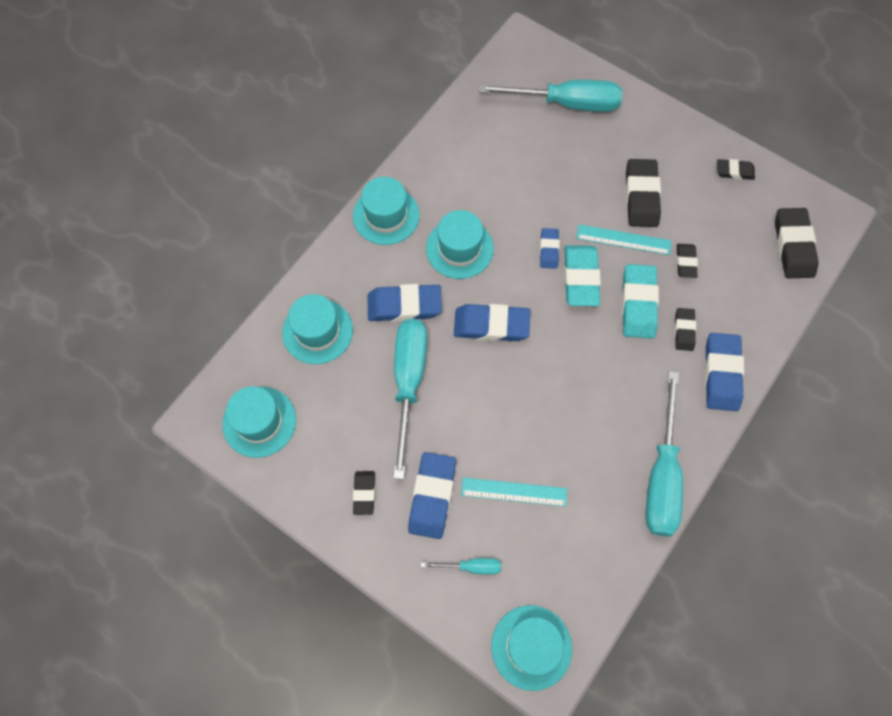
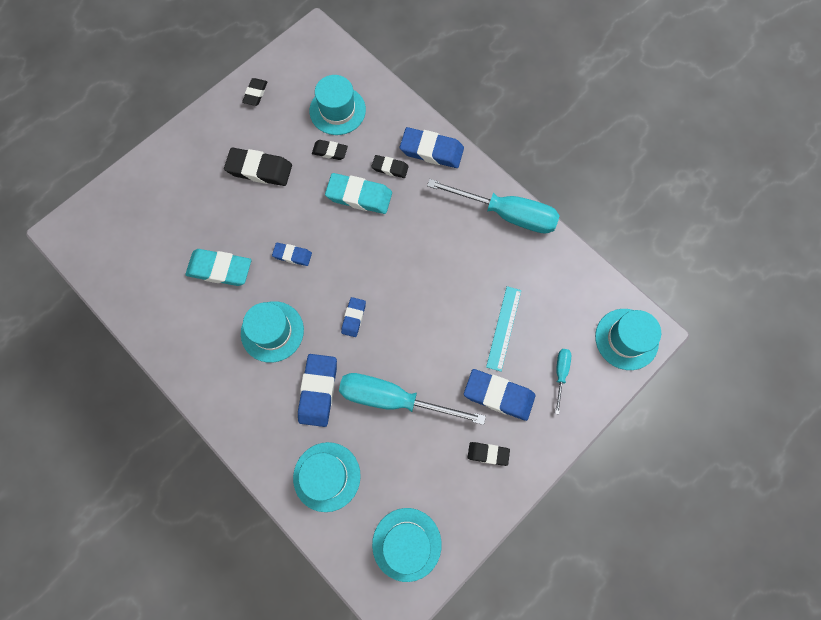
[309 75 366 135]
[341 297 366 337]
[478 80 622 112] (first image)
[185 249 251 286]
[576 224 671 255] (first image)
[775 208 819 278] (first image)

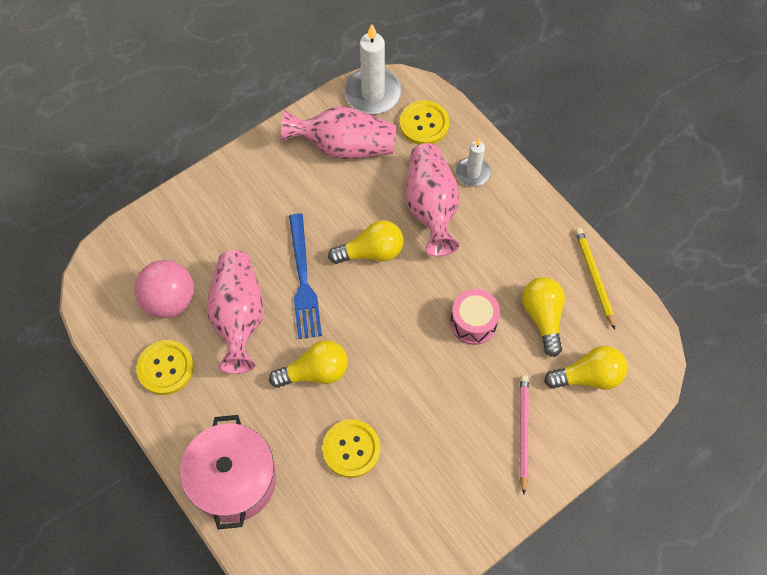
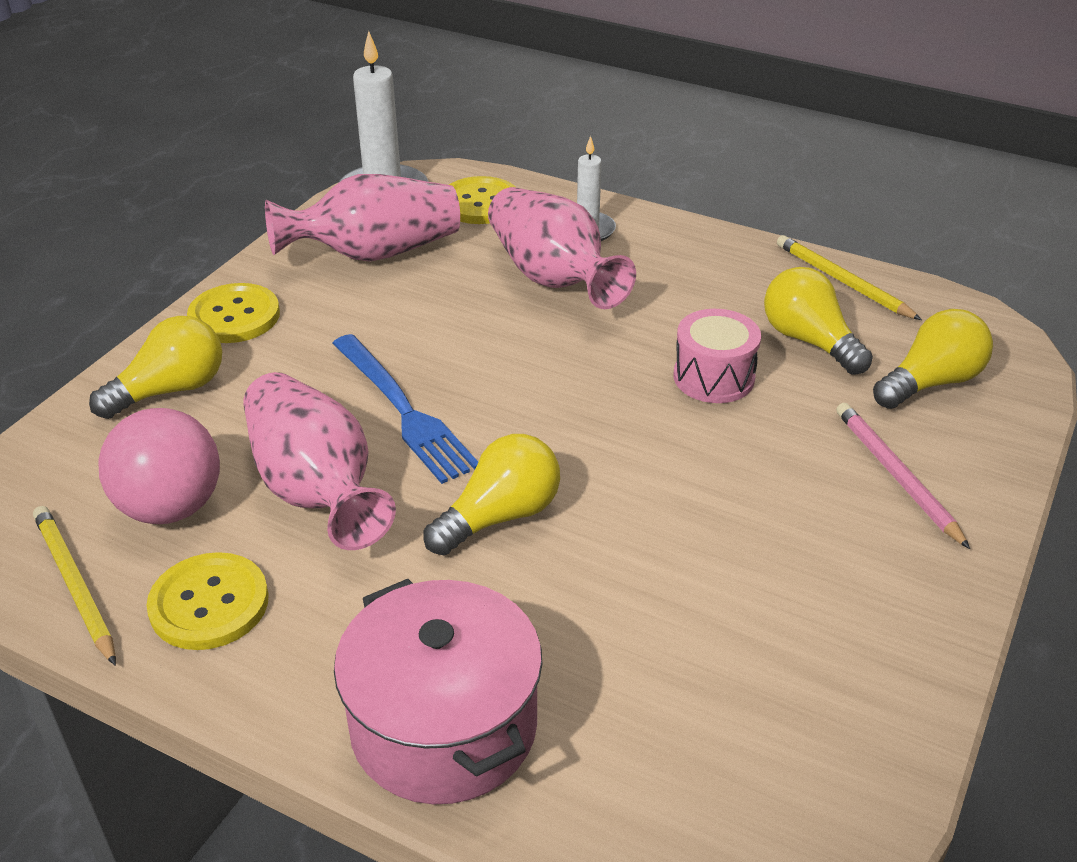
[187 283 280 343]
[89 316 222 419]
[33 506 116 666]

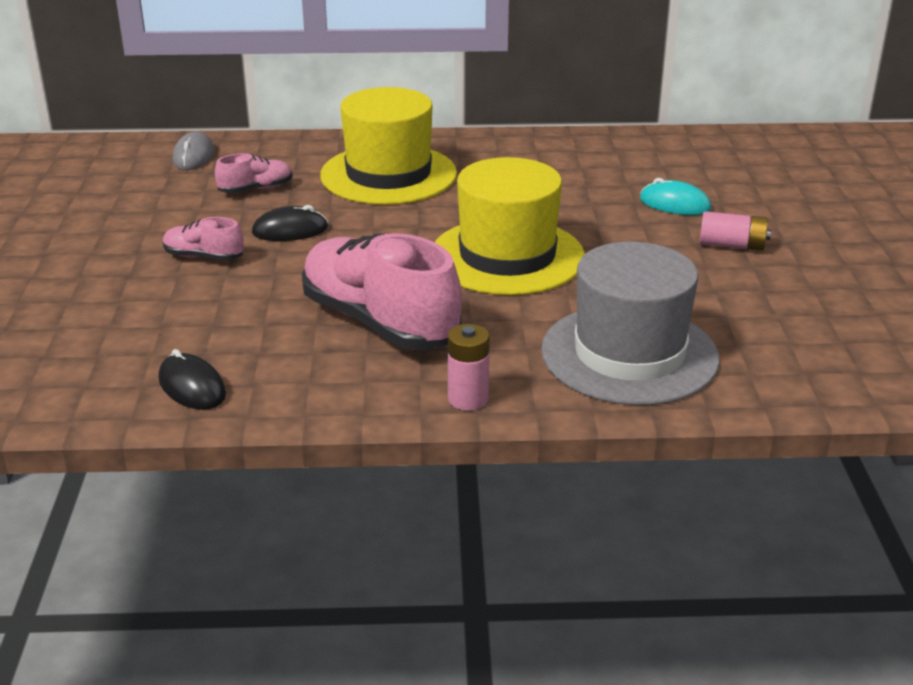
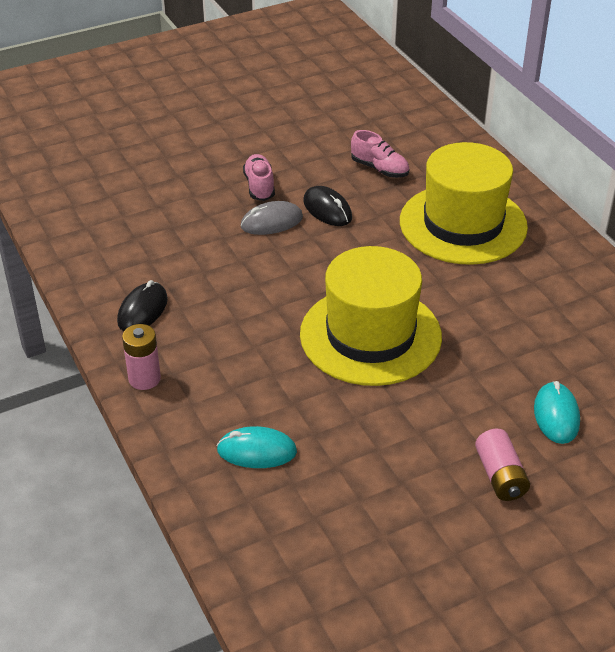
[117 280 168 331]
[241 201 303 235]
[302 233 462 350] (first image)
[217 426 297 468]

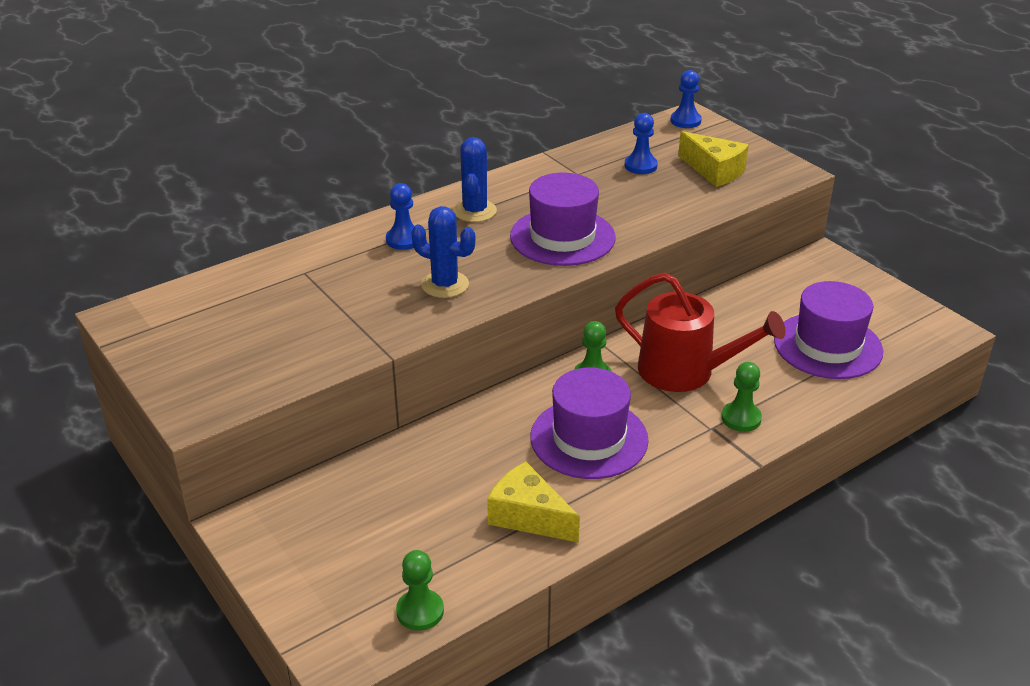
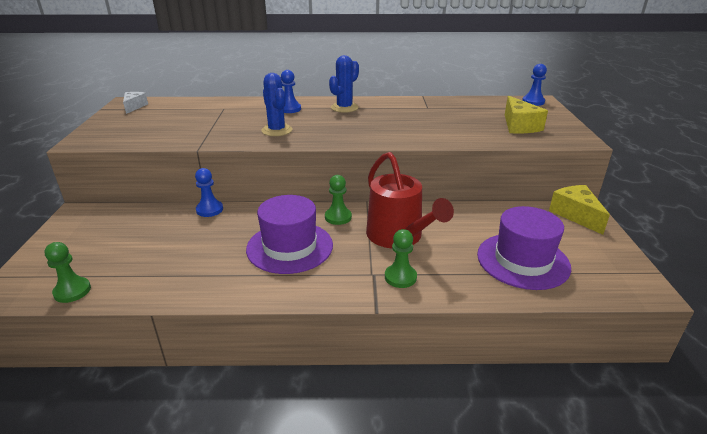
[549 185 610 235]
[510 172 616 266] (first image)
[195 168 223 217]
[123 92 148 114]

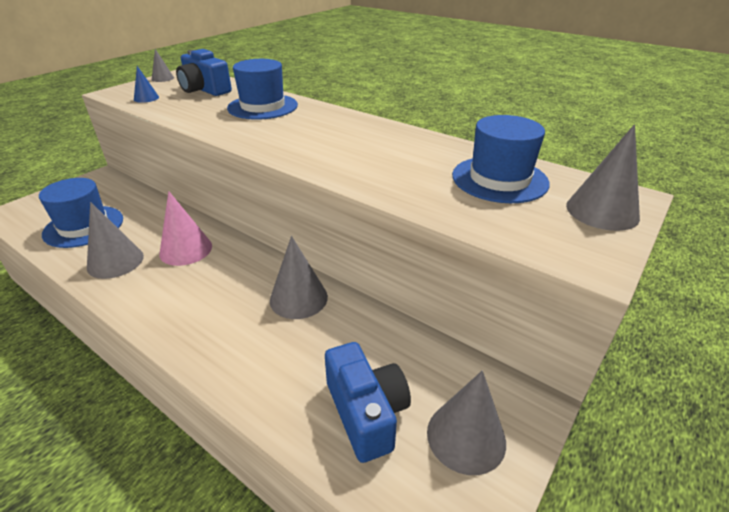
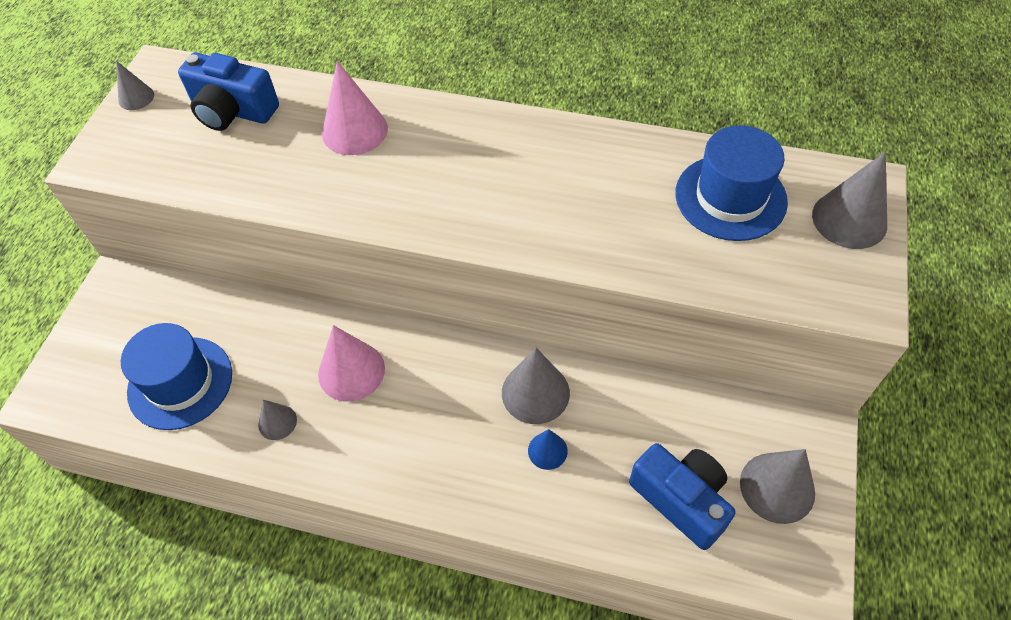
[258 400 297 440]
[528 429 568 470]
[322 61 388 155]

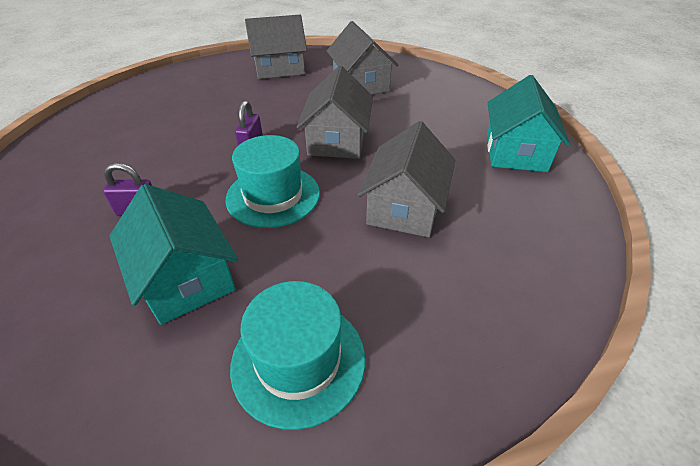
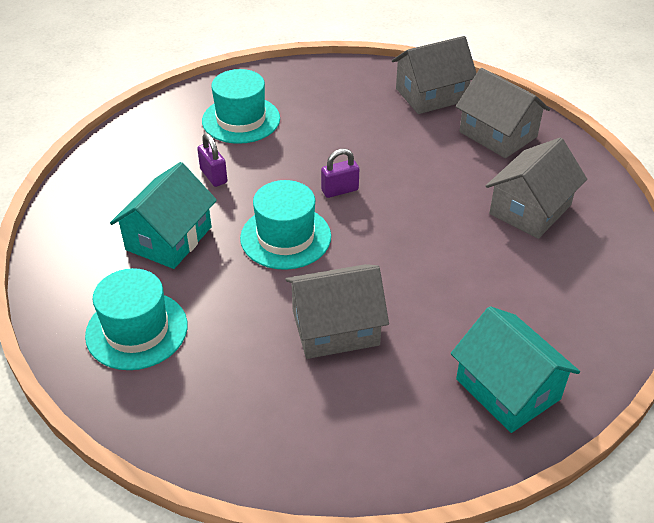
[392 36 477 114]
[451 306 580 433]
[202 69 280 144]

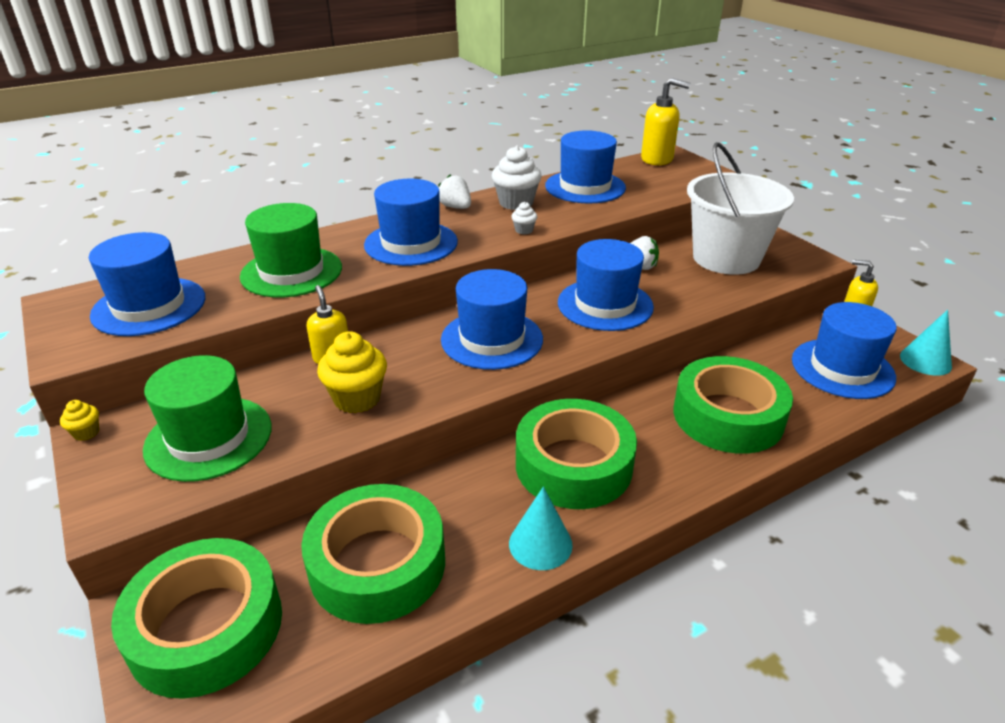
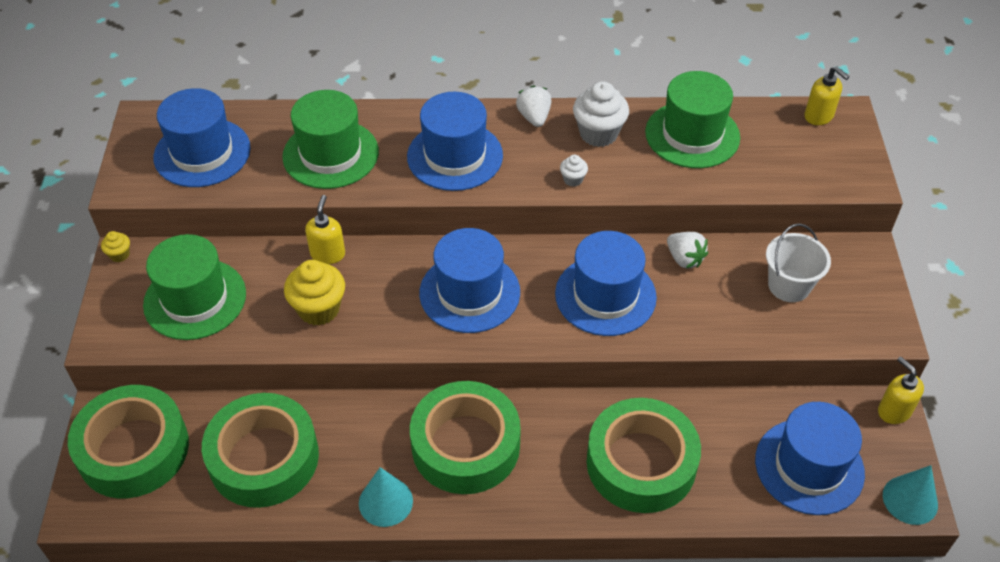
[645 71 740 168]
[805 66 850 125]
[766 223 831 302]

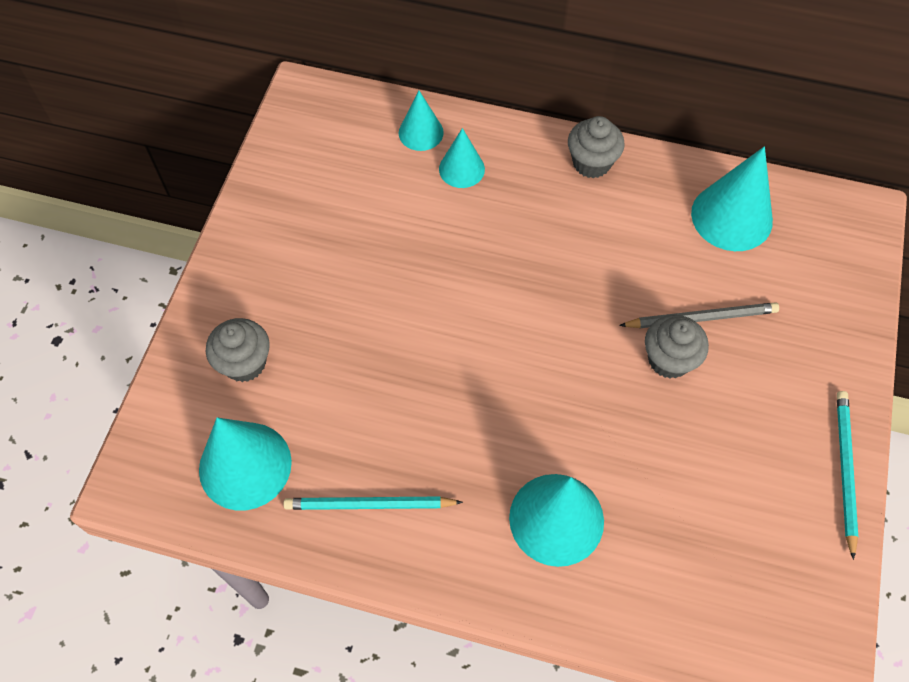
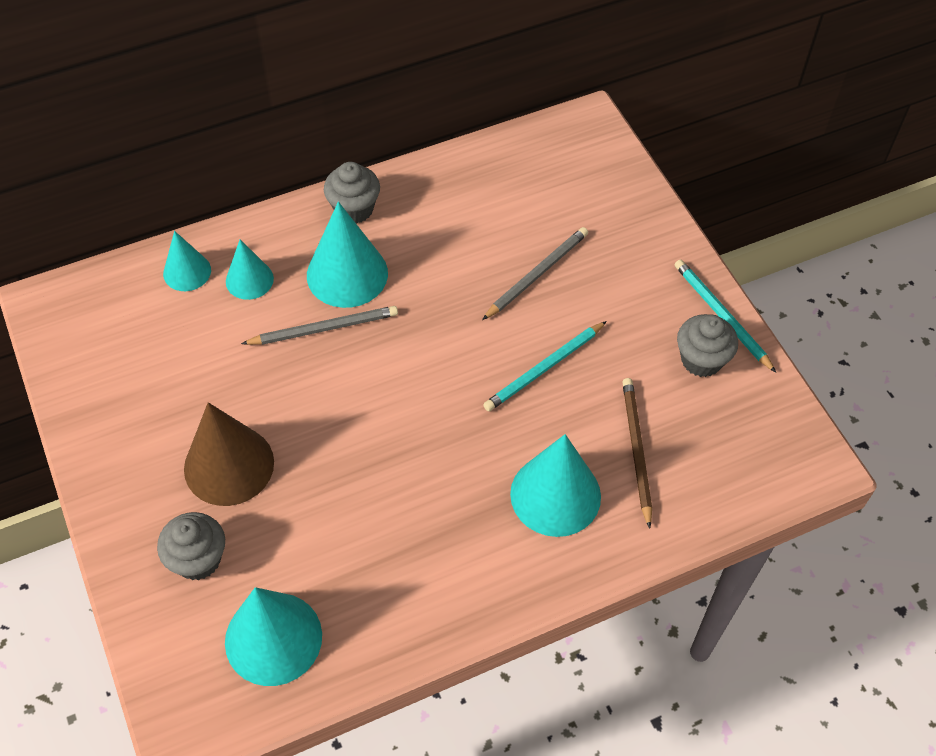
[483 321 607 411]
[677 314 738 377]
[307 202 388 308]
[184 402 274 506]
[241 306 398 345]
[622 378 652 529]

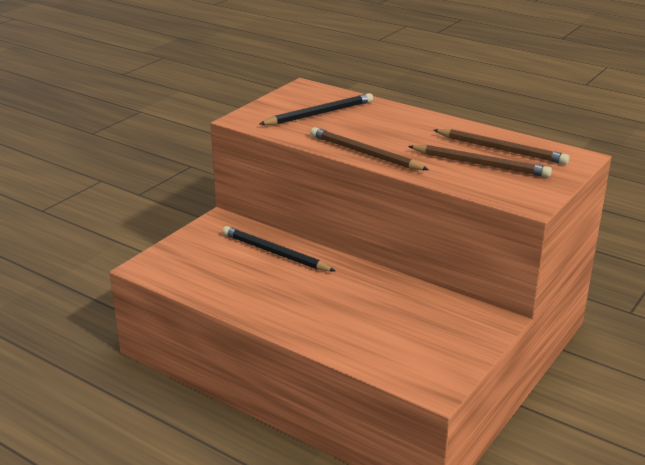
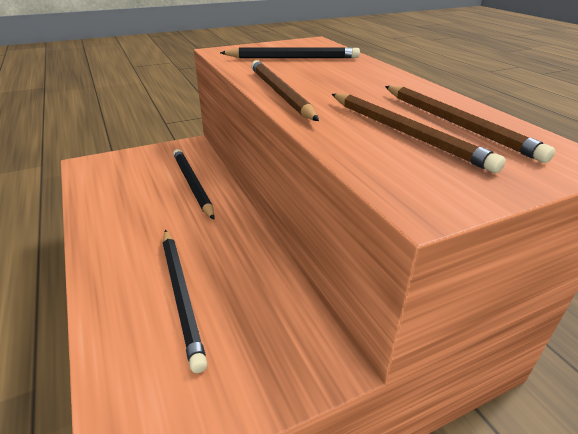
[163 230 208 373]

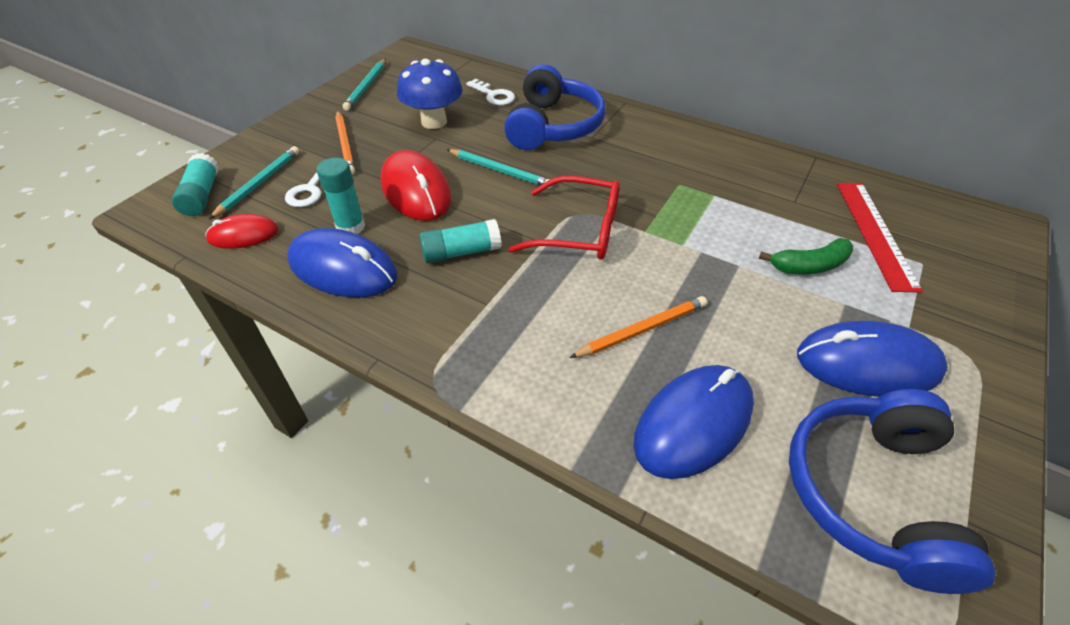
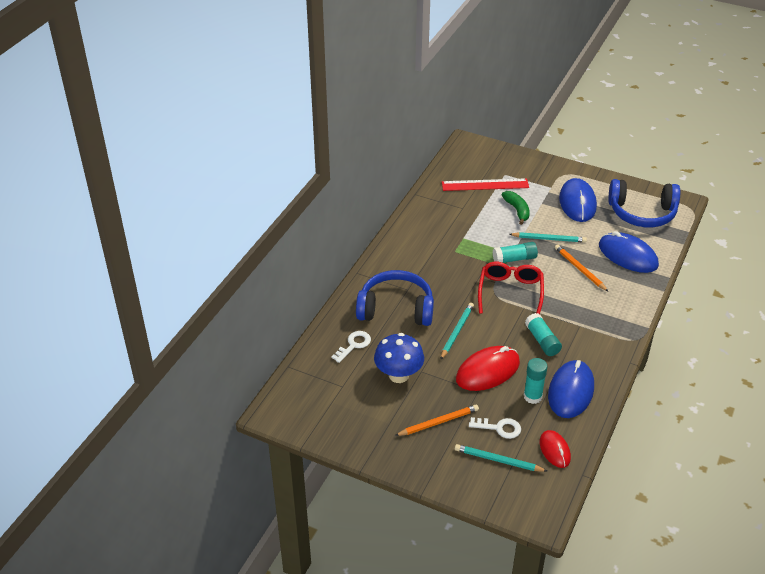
[493 242 538 263]
[509 232 587 243]

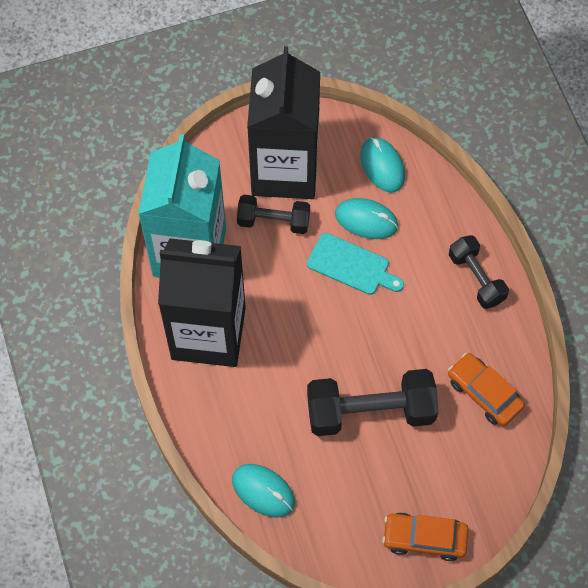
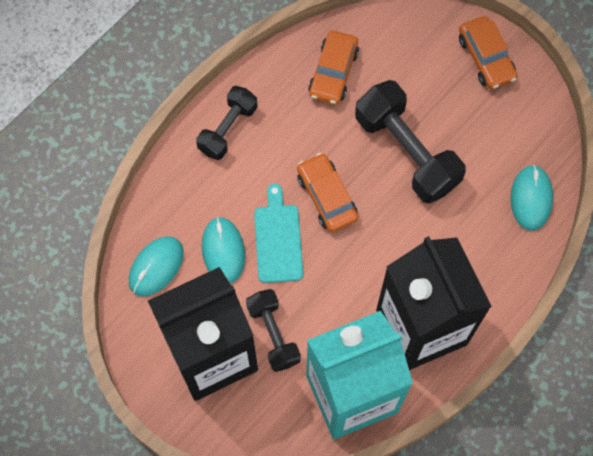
[297 153 358 232]

